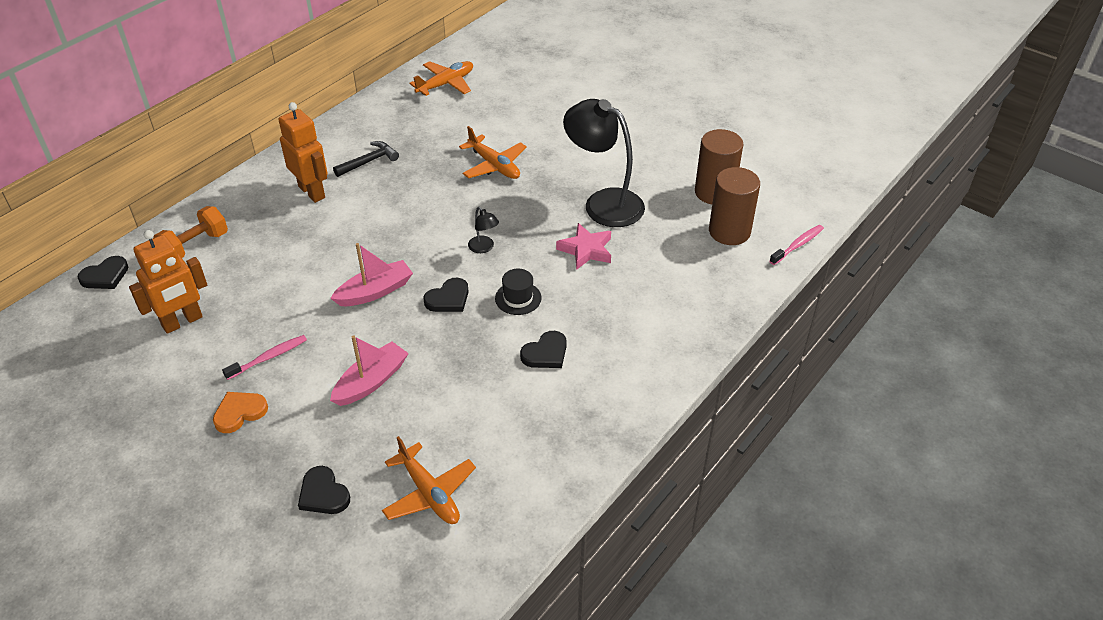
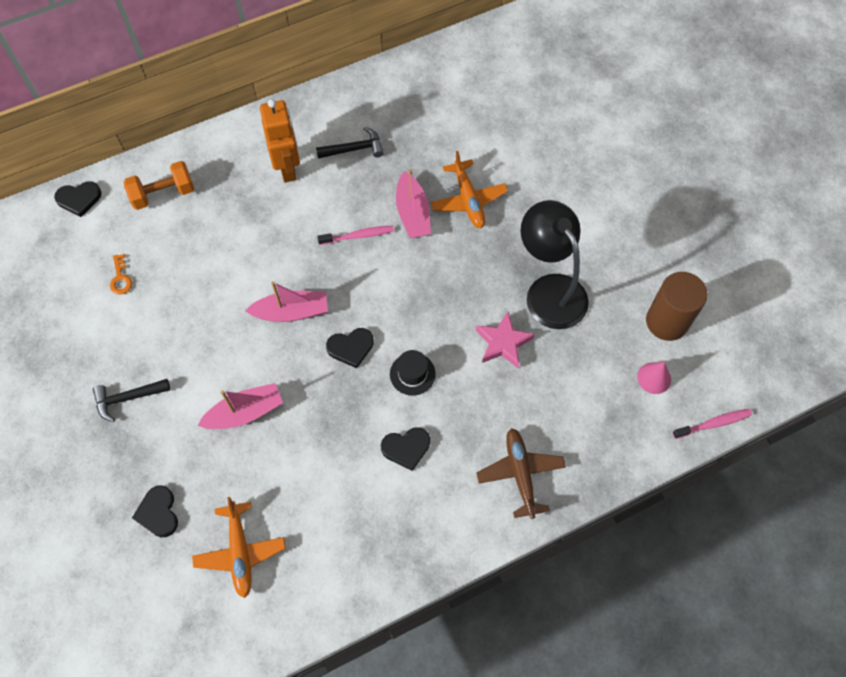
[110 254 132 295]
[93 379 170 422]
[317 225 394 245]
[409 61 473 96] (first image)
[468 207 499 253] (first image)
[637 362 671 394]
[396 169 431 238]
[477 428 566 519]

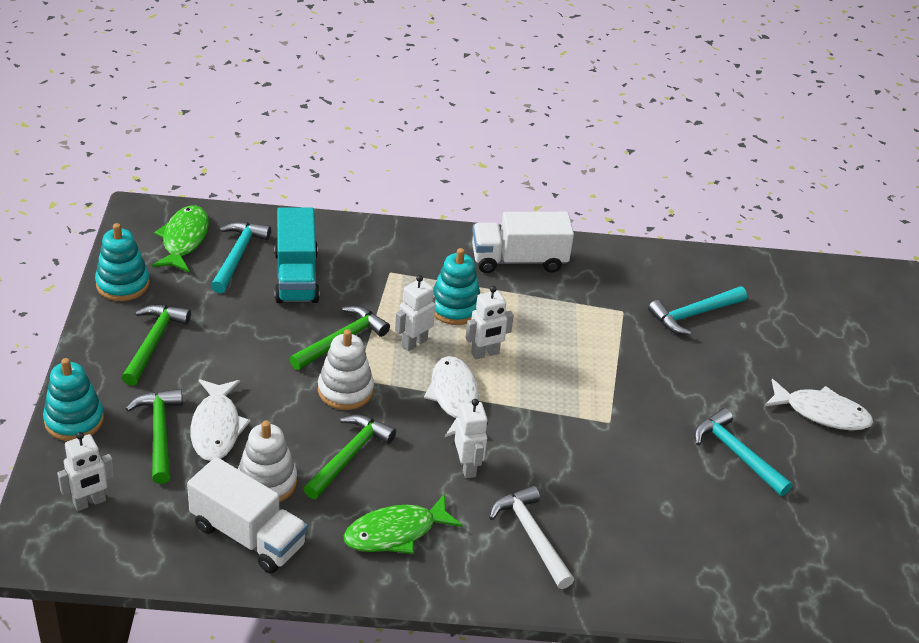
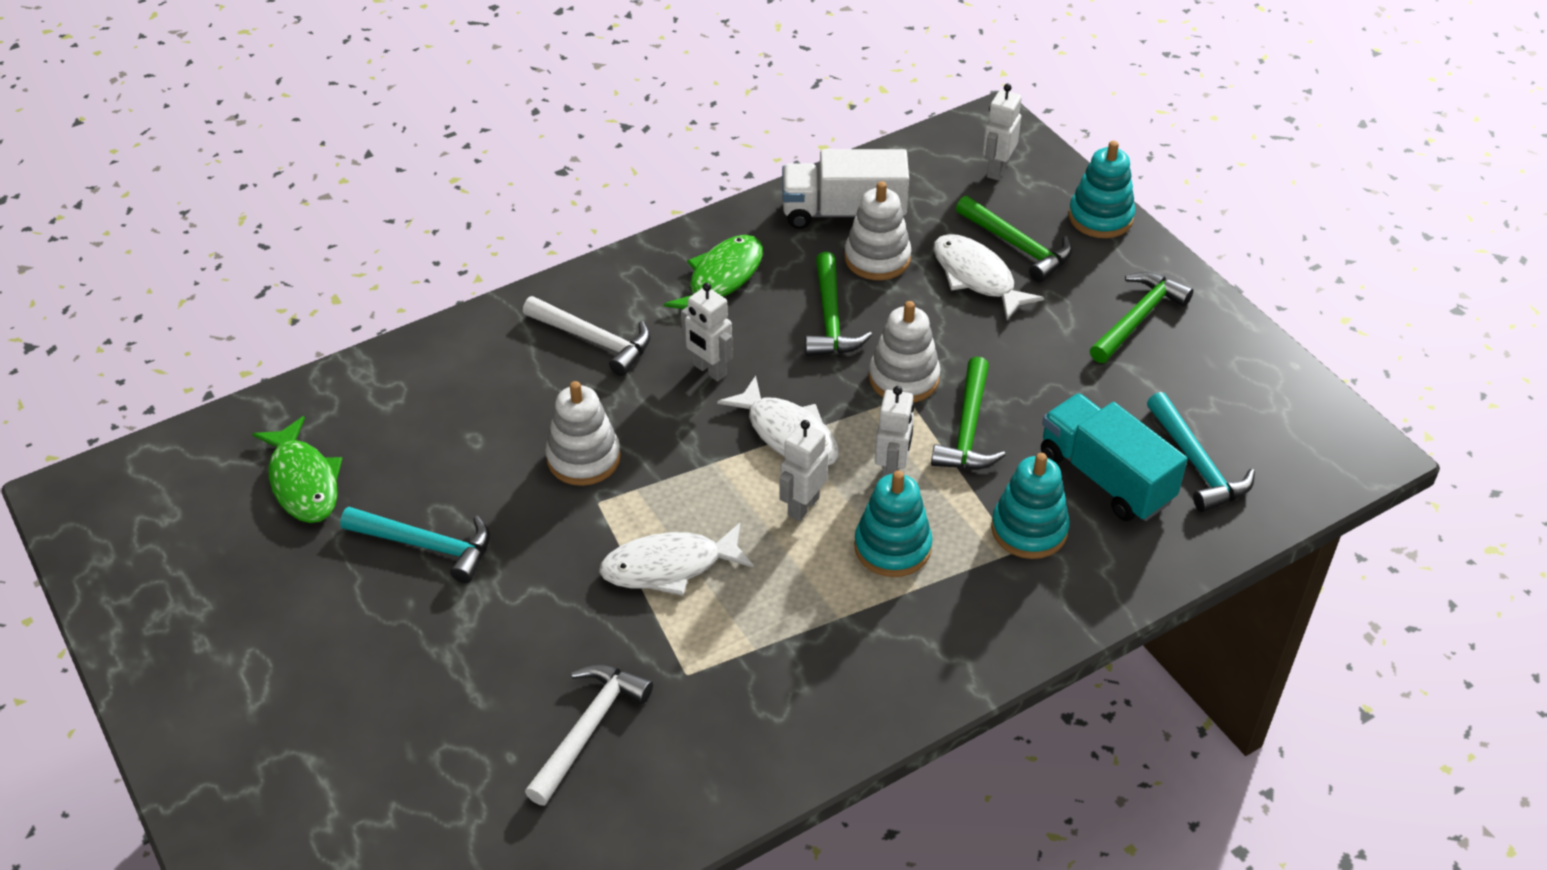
[991 453 1070 559]
[1090 272 1193 363]
[252 416 342 523]
[472 212 574 273] (first image)
[525 664 653 805]
[599 523 754 596]
[545 381 621 486]

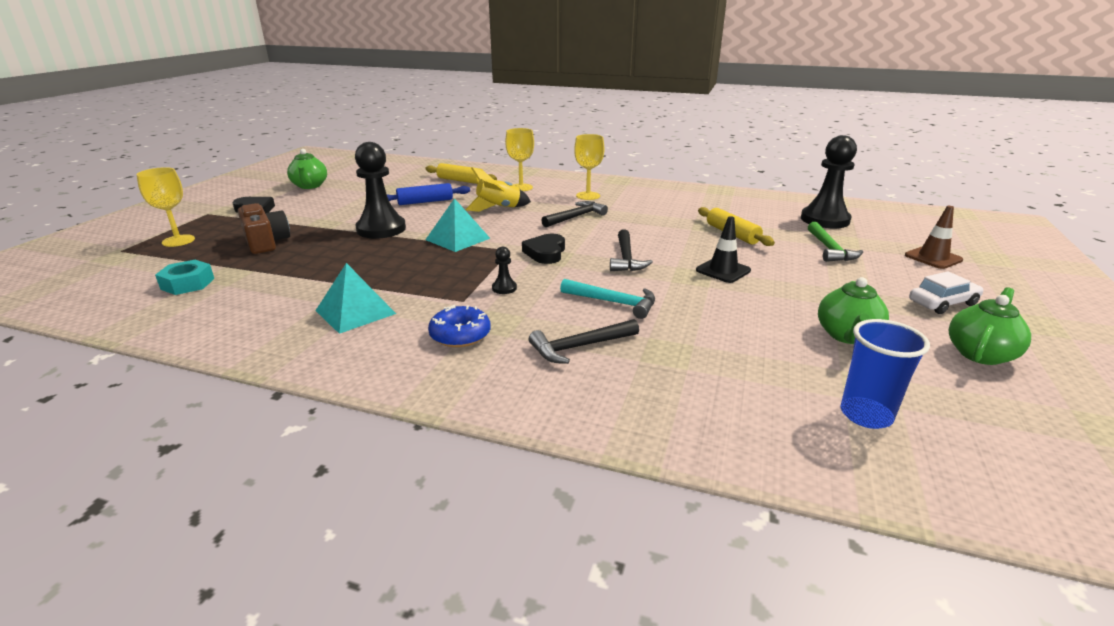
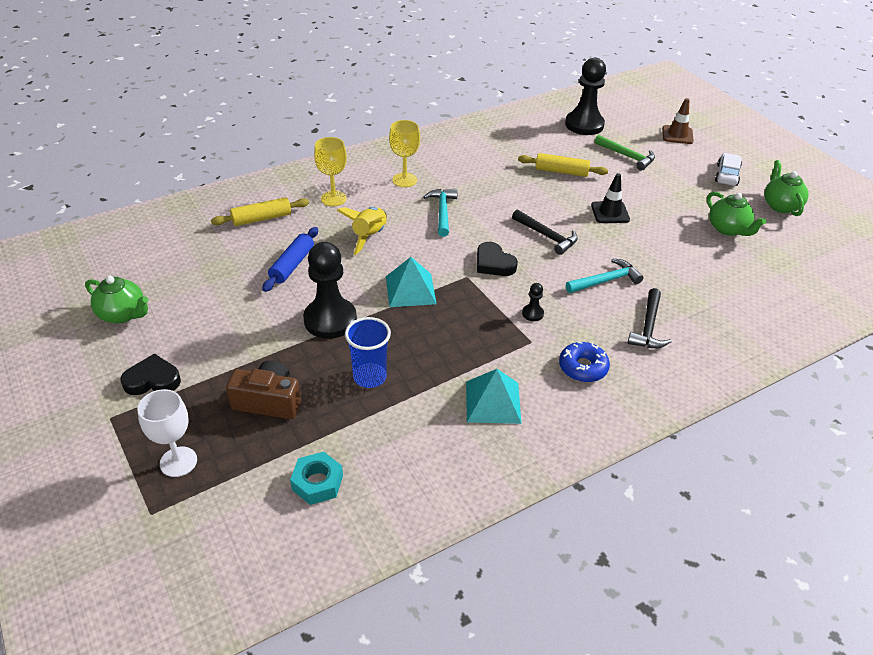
[138 389 197 477]
[423 189 458 237]
[345 317 391 388]

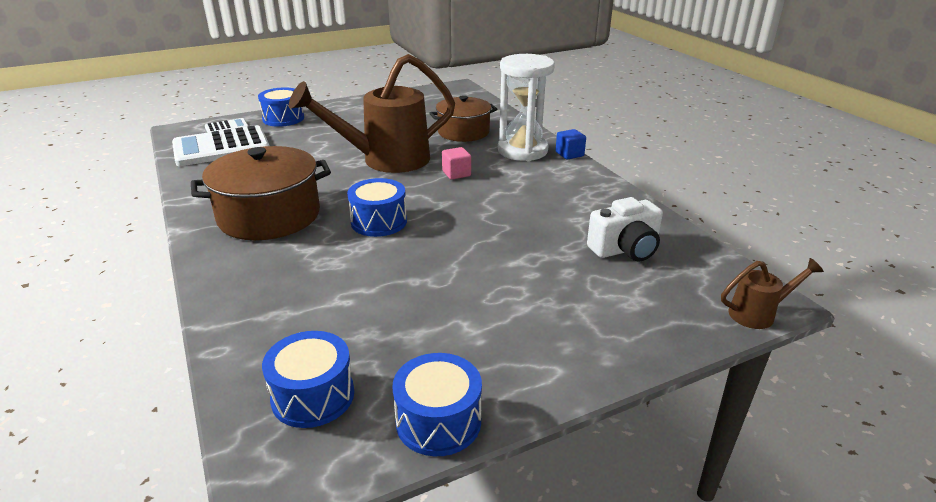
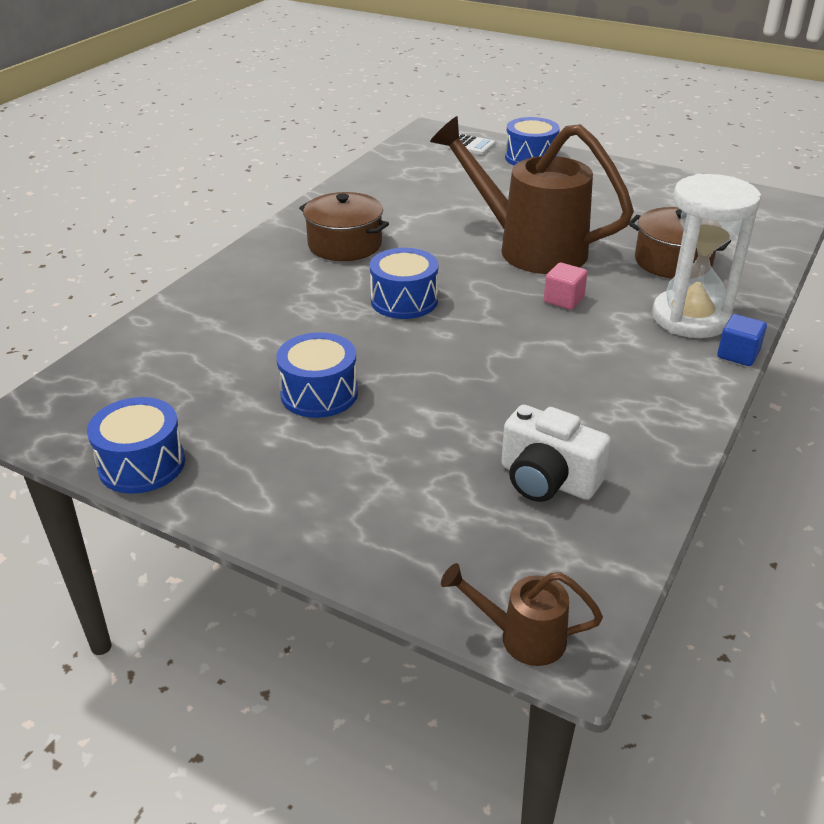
[172 125 269 166] (first image)
[299 192 389 261]
[276 332 358 418]
[441 563 603 666]

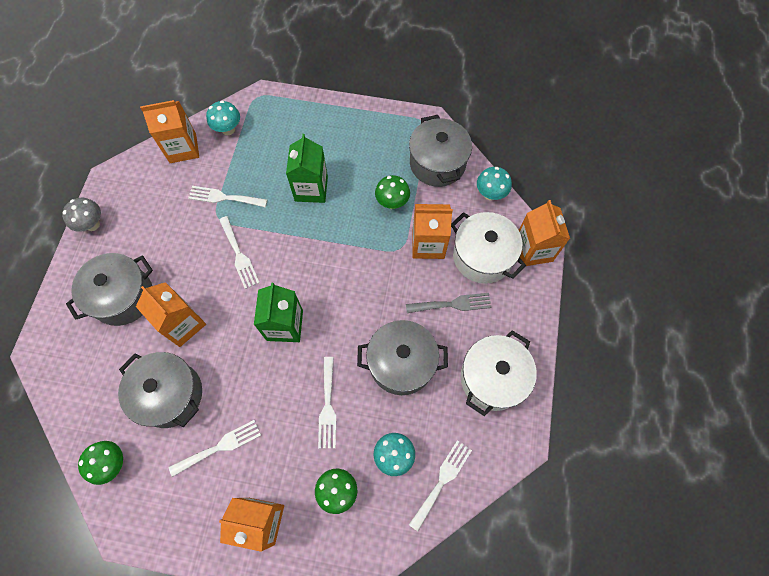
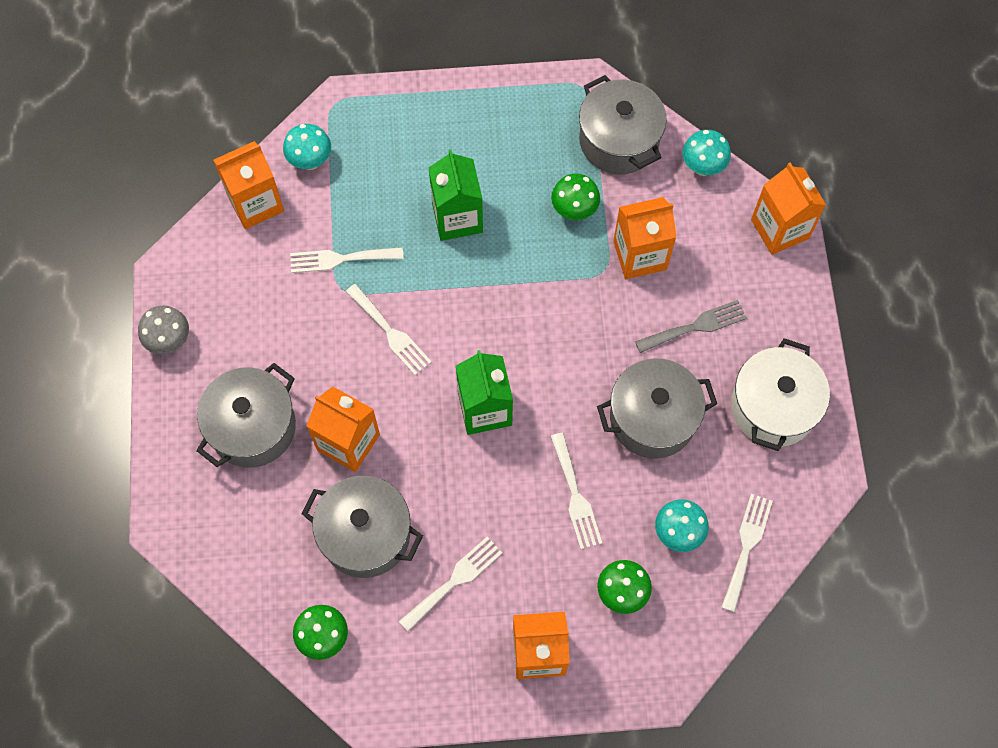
[451 212 526 284] (first image)

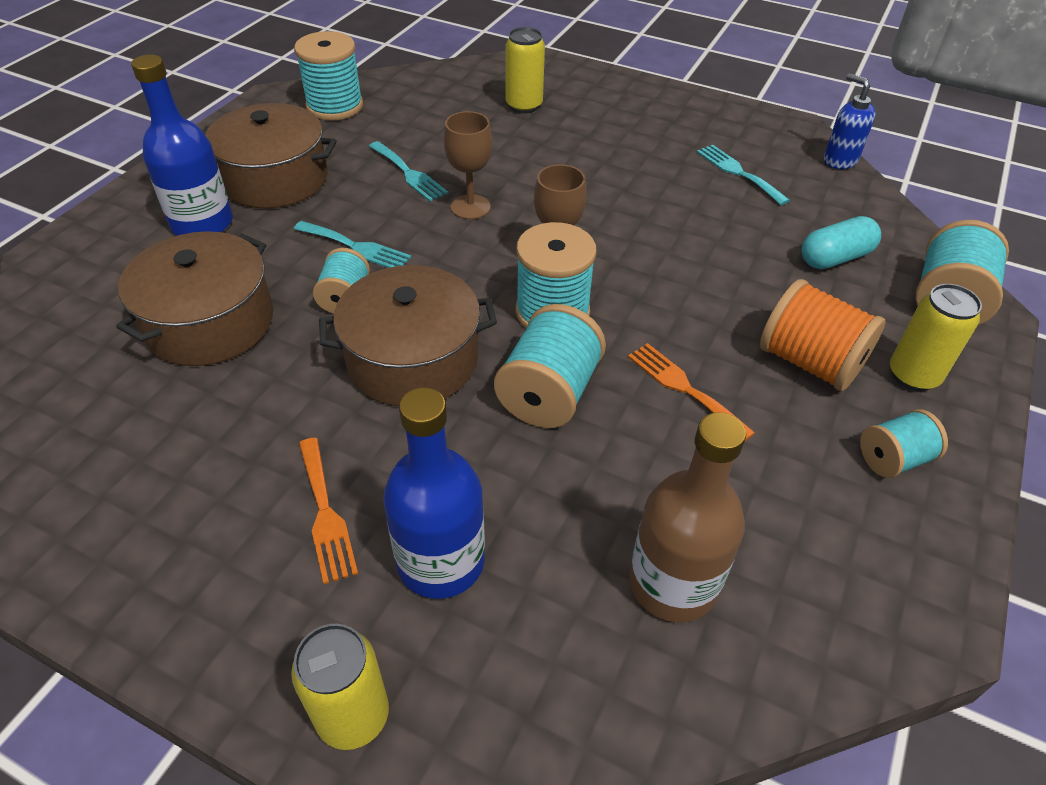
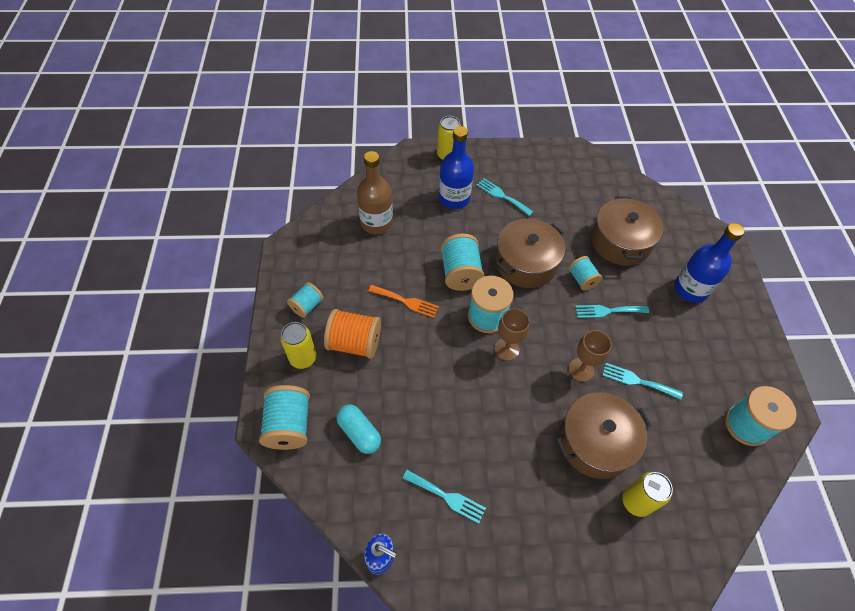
[556 392 651 479]
[477 178 533 216]
[336 405 381 454]

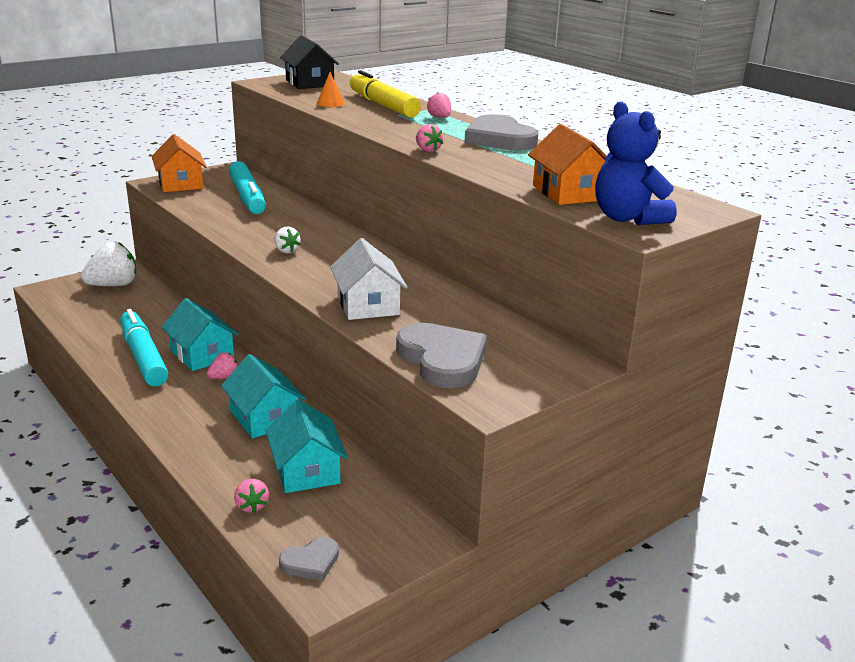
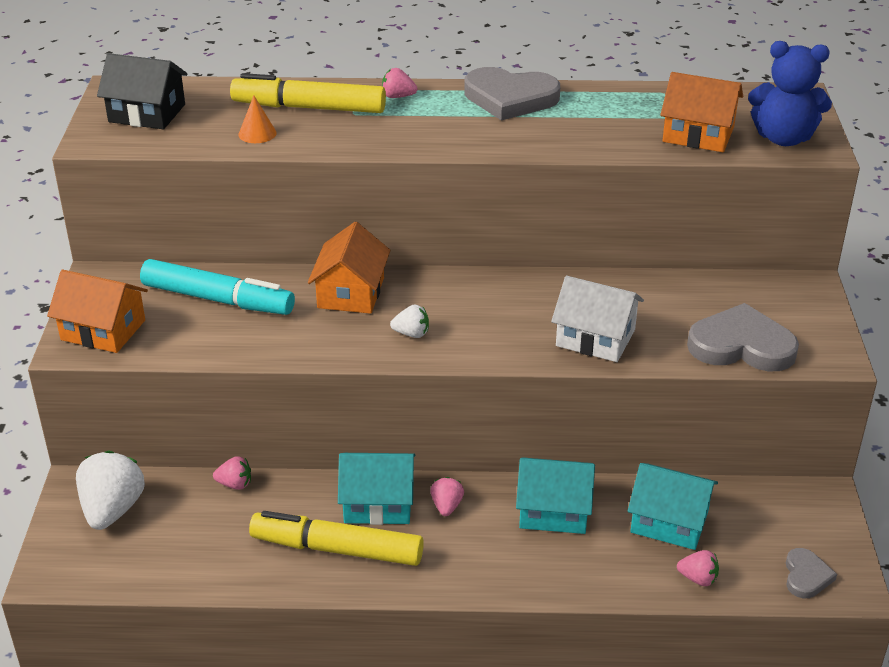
[249 511 424 566]
[213 456 251 490]
[308 222 391 314]

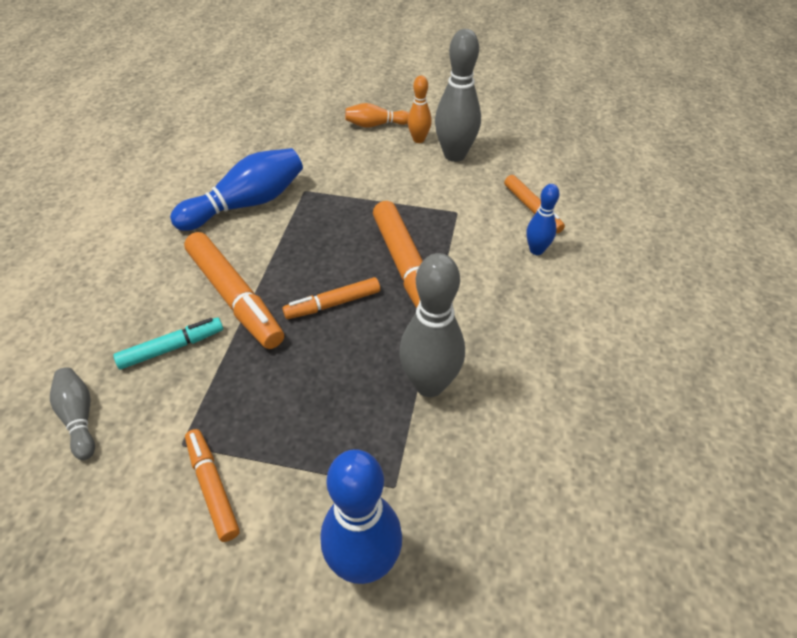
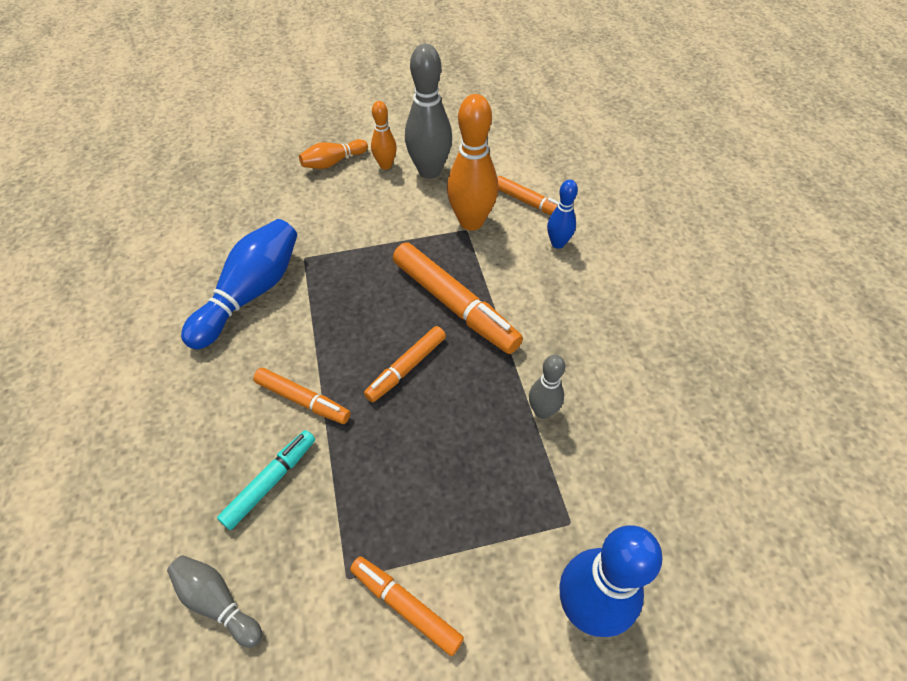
[253 368 351 424]
[529 355 565 419]
[447 94 498 231]

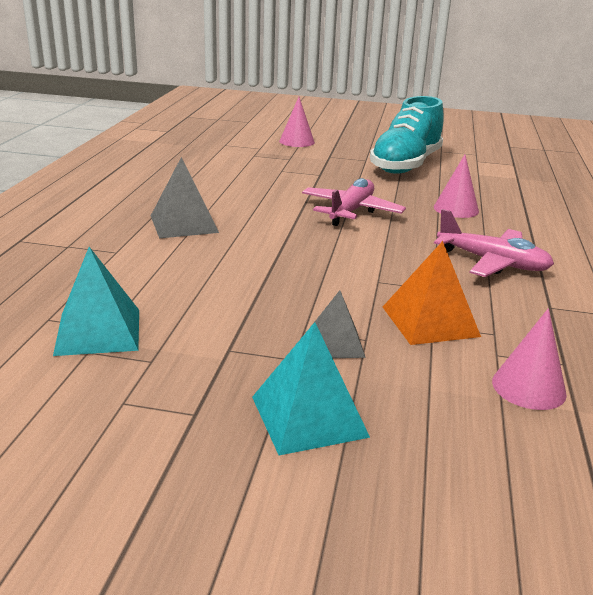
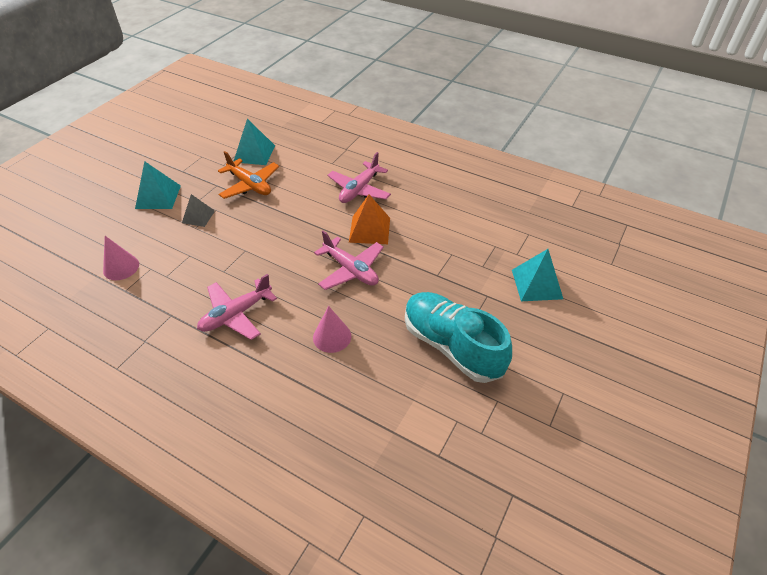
[327 152 391 203]
[512 249 563 301]
[349 195 390 244]
[218 151 279 199]

